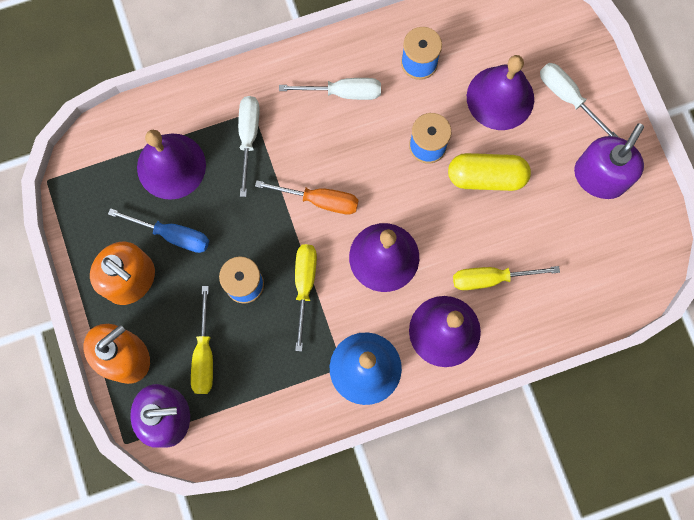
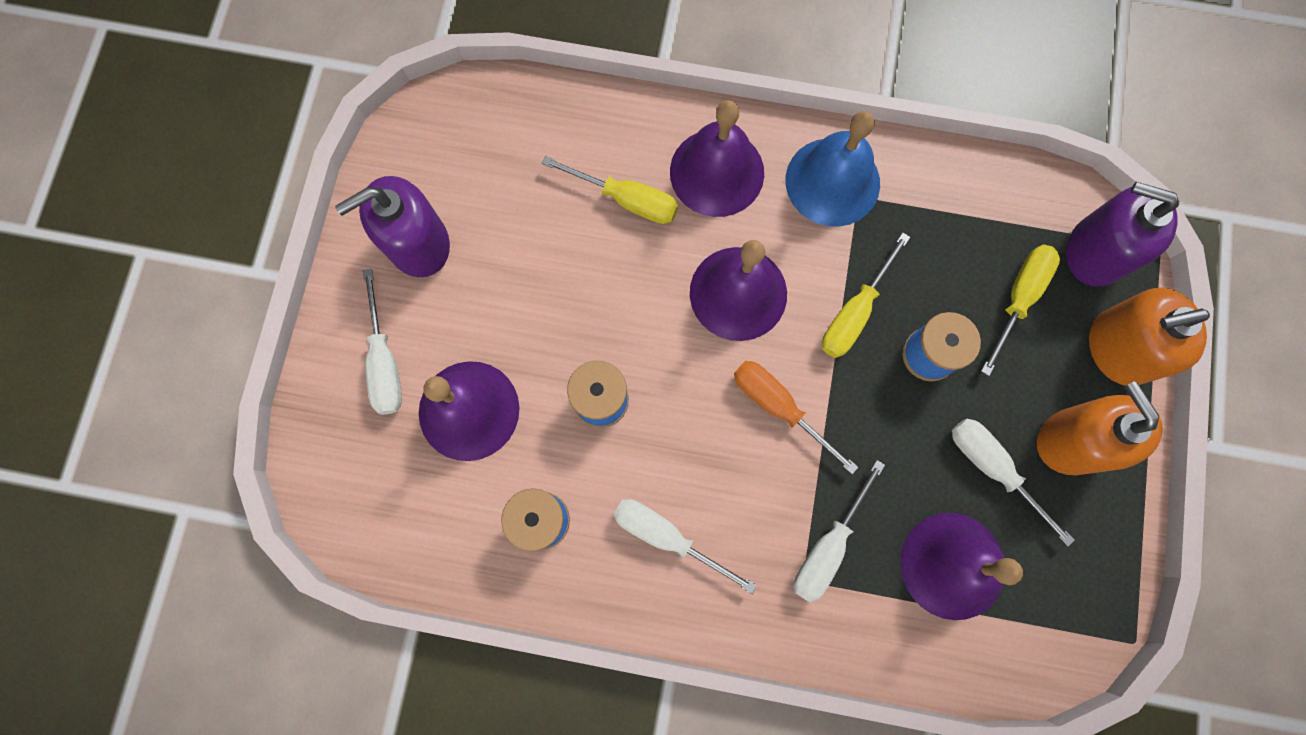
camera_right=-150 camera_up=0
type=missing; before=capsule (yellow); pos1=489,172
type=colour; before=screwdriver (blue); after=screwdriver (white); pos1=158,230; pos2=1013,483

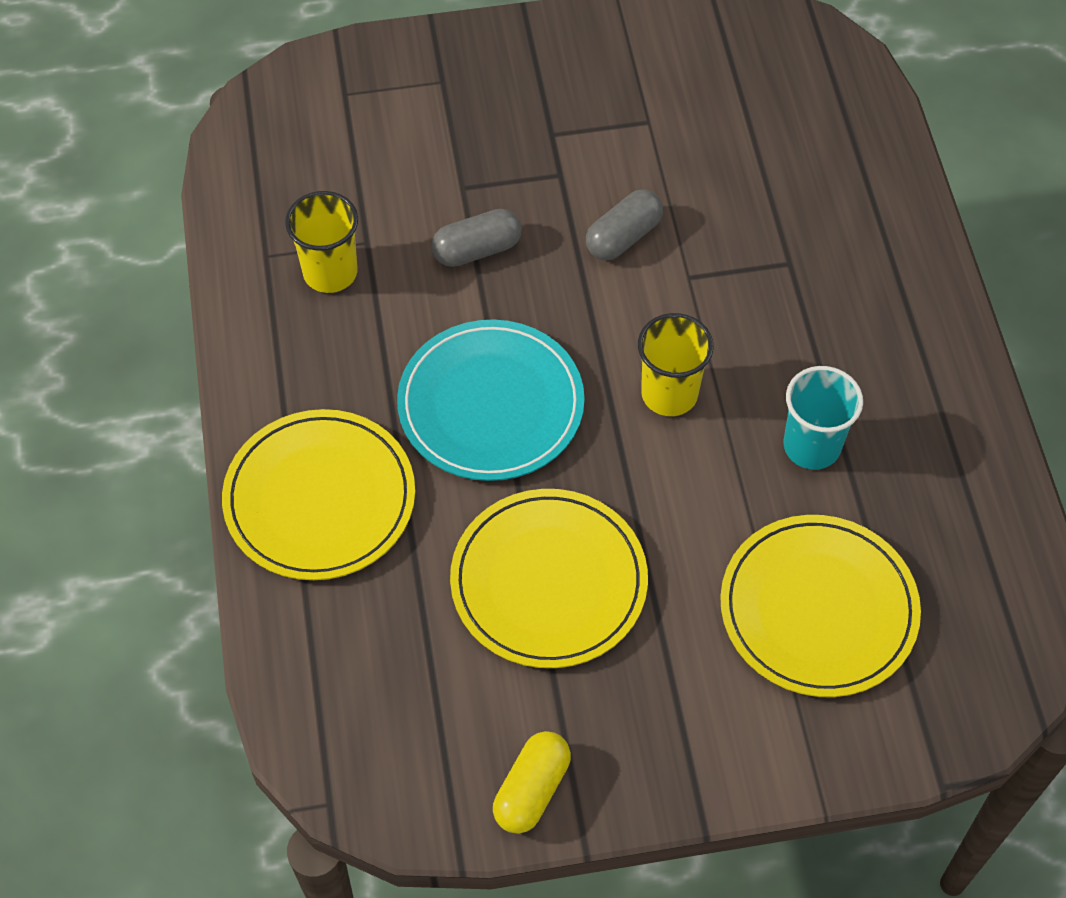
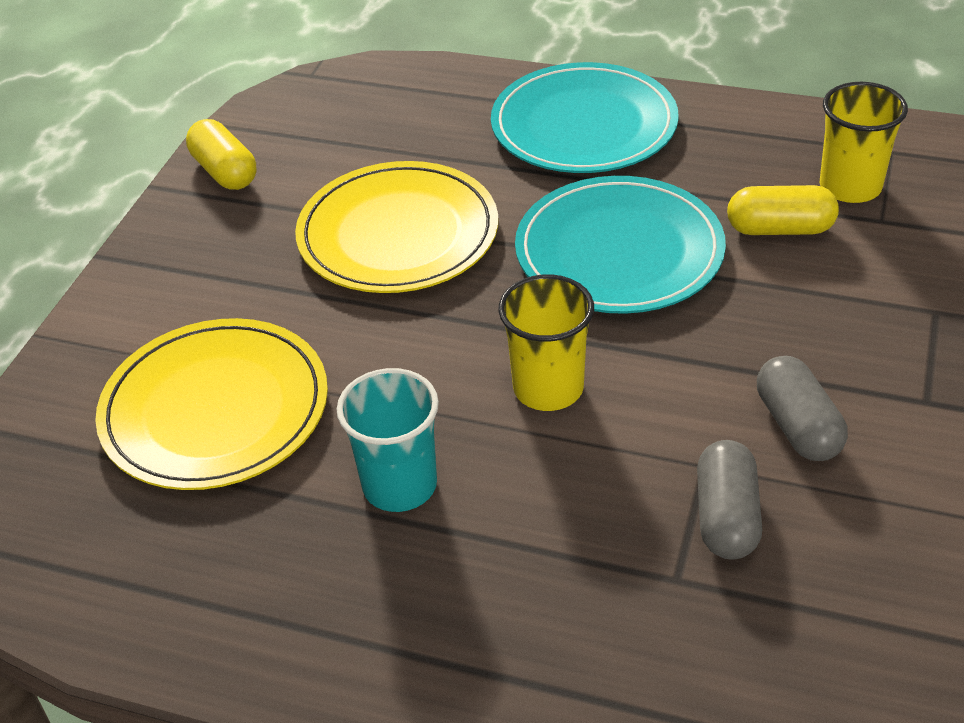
camera_right=120 camera_up=-15
type=relocated; before=capsule (grey); pos1=476,238; pos2=729,500
type=colour; before=plate (yellow); after=plate (turquoise); pos1=318,494; pos2=585,117
type=appeared; after=capsule (yellow); pos2=783,210

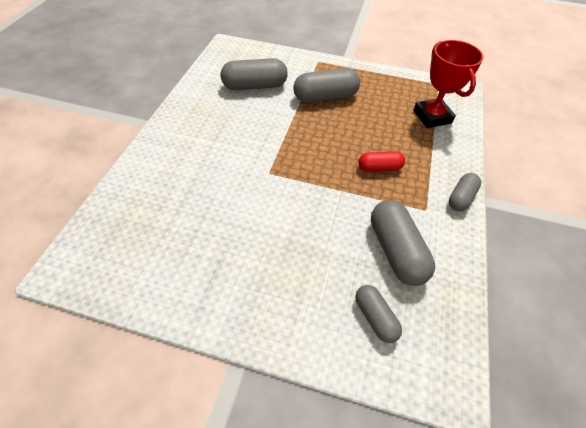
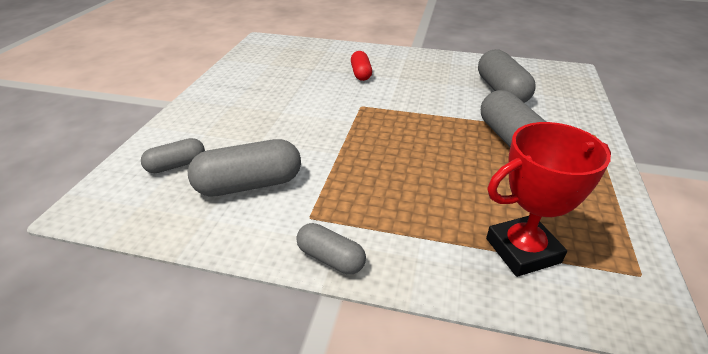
camera_right=90 camera_up=-15
type=relocated; before=capsule (red); pos1=382,161; pos2=361,66

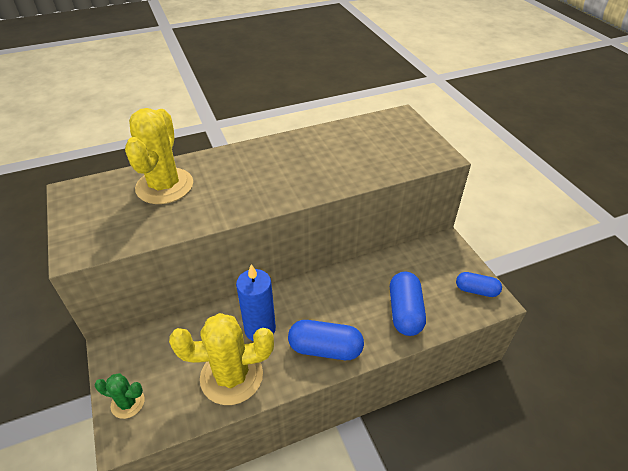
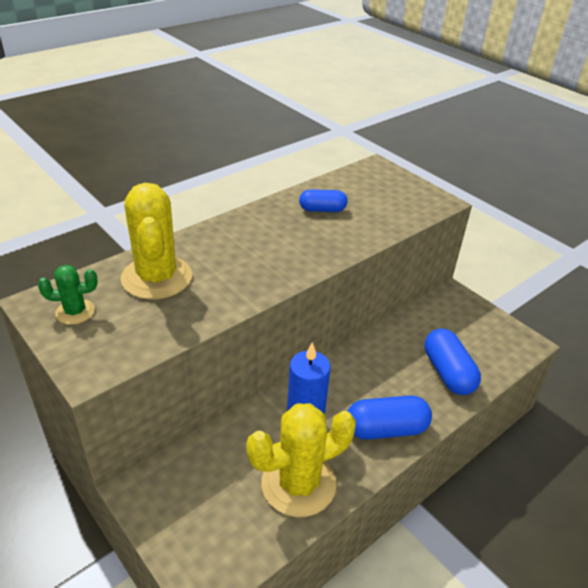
camera_right=-20 camera_up=-5
type=relocated; before=capsule (blue); pos1=479,284; pos2=323,200
type=relocated; before=cactus (green); pos1=119,396; pos2=68,295

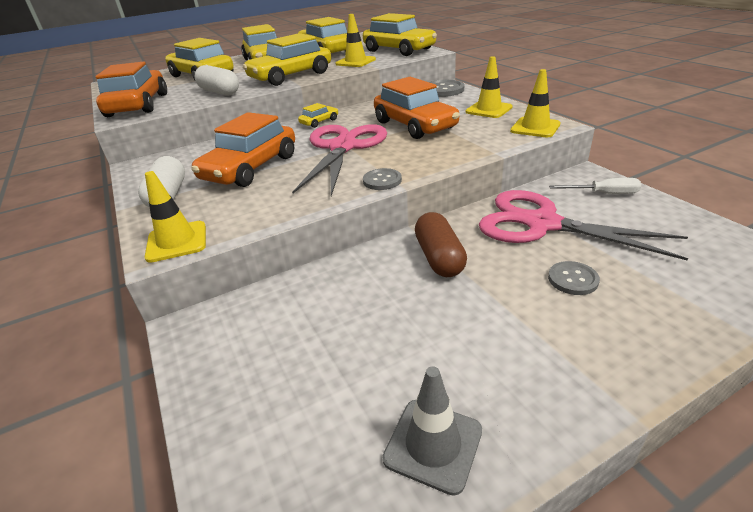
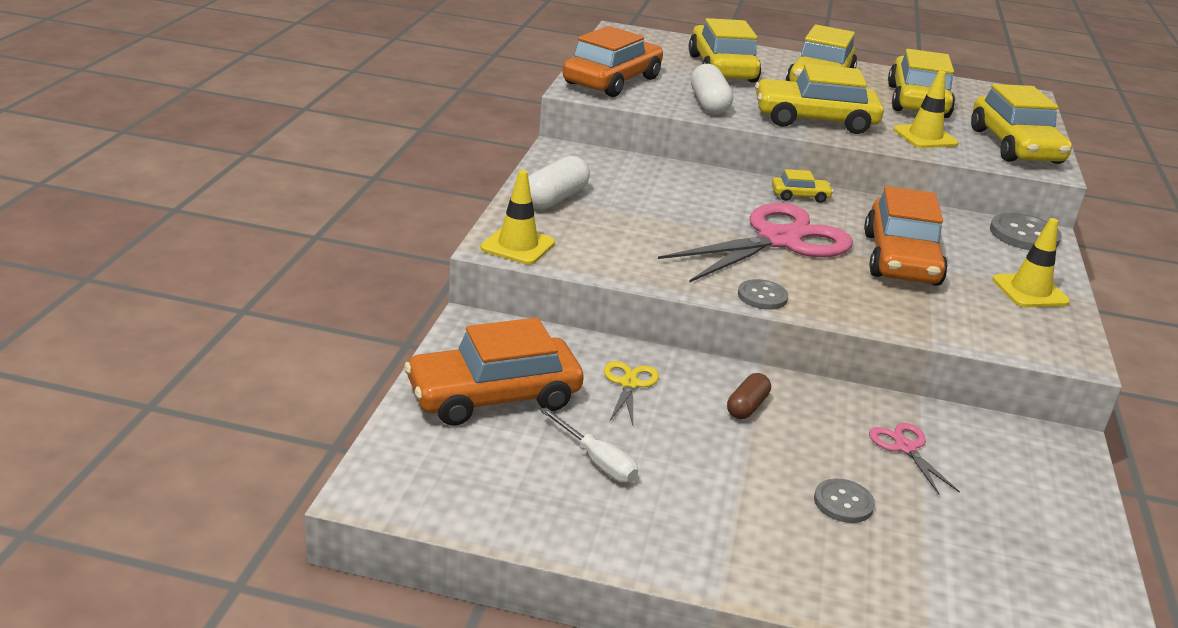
camera_right=35 camera_up=-5
type=missing; before=traffic cone (yellow); pos1=535,103
type=relocated; before=car (orange); pos1=243,149; pos2=494,372
type=relocated; before=screwdriver (white); pos1=595,186; pos2=589,445
type=size; before=scissors (pink); pos1=583,225; pos2=914,459; scale=0.44
type=size; before=capsule (brown); pos1=441,244; pos2=749,396; scale=0.62
type=missing; before=traffic cone (grey); pos1=432,431
type=appeared; after=scissors (yellow); pos2=631,393

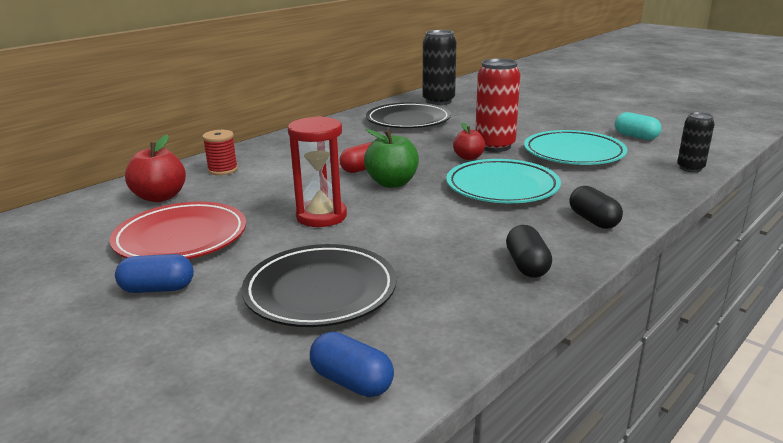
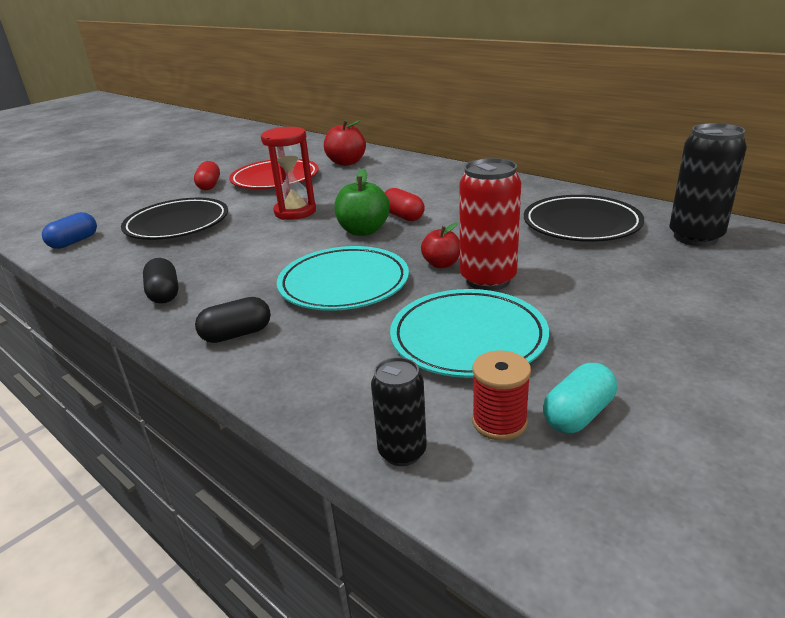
camera_right=90 camera_up=5
type=relocated; before=spool (red); pos1=220,152; pos2=501,395
type=spun; before=capsule (black); pos1=529,251; pos2=161,281; turn=75
type=colour; before=capsule (blue); after=capsule (red); pos1=154,273; pos2=207,175

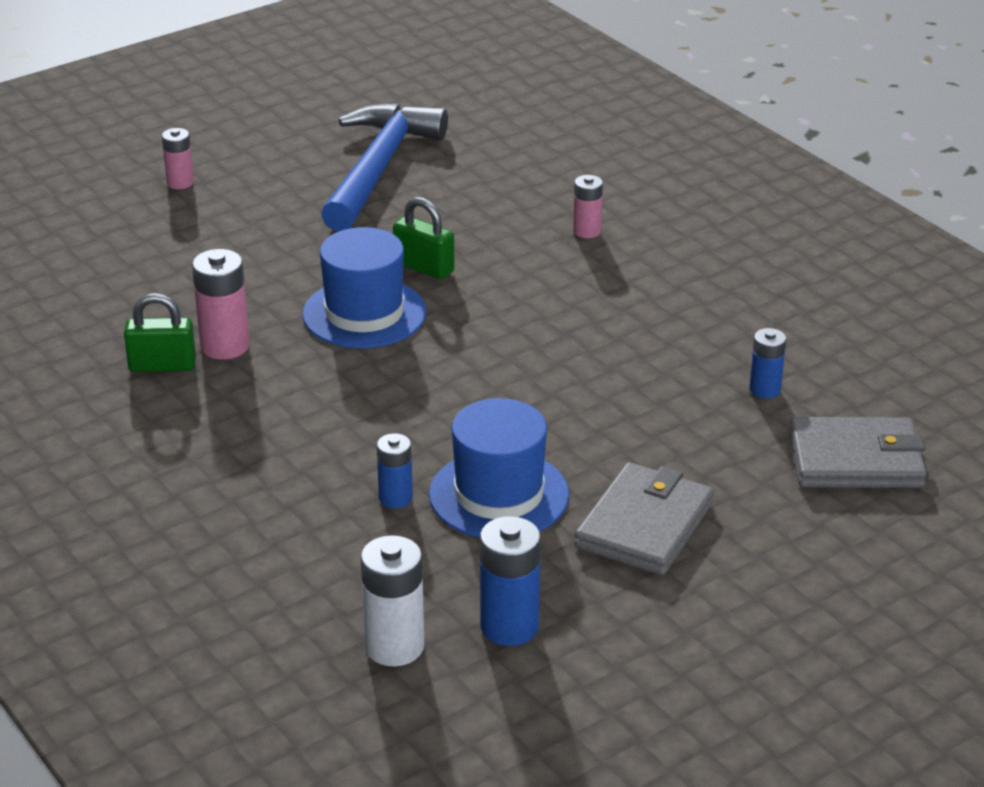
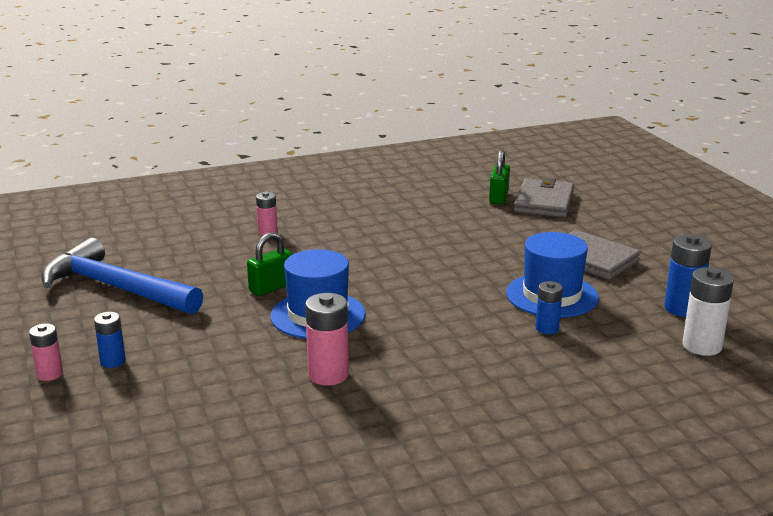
camera_right=-75 camera_up=-10
type=relocated; before=padlock (green); pos1=160,332; pos2=499,177
type=relocated; before=battery (blue); pos1=767,363; pos2=110,340

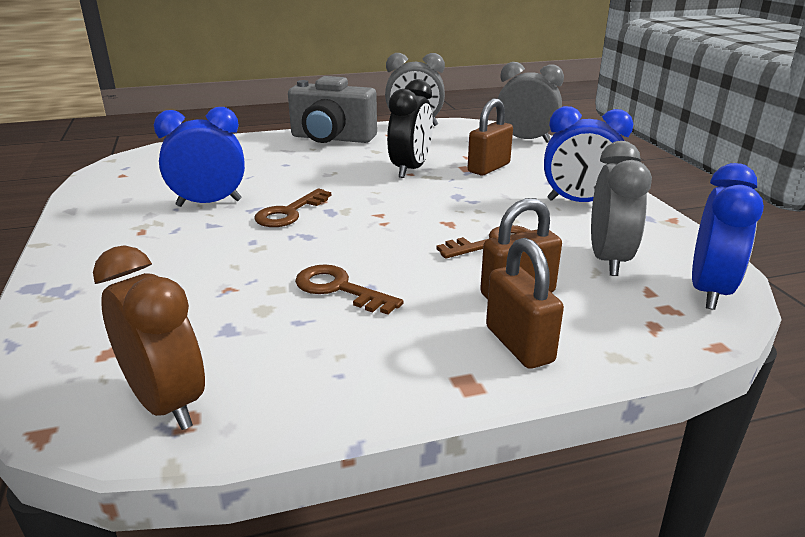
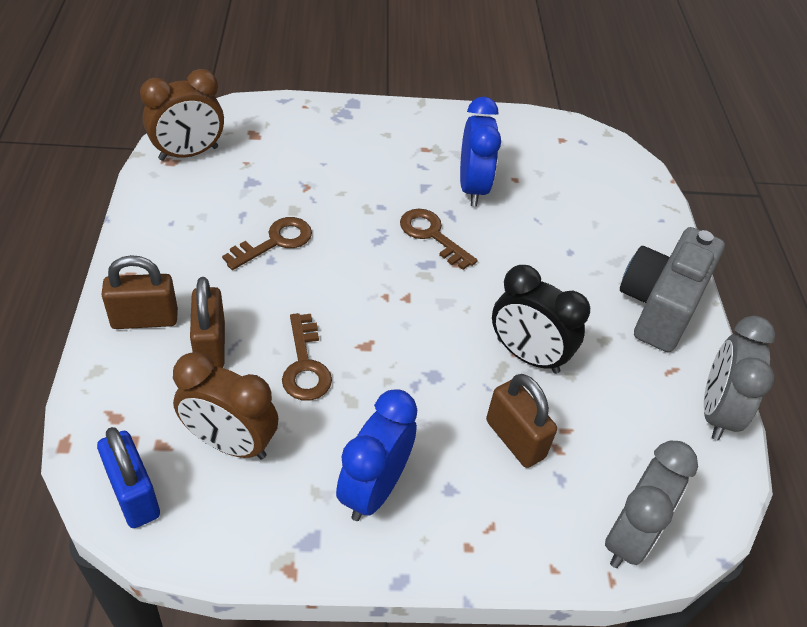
camera_right=100 camera_up=20
type=colour; before=clock (grey); after=clock (brown); pos1=621,208; pos2=226,405
type=exchanged; before=clock (blue); after=padlock (blue); pos1=728,236; pos2=128,477

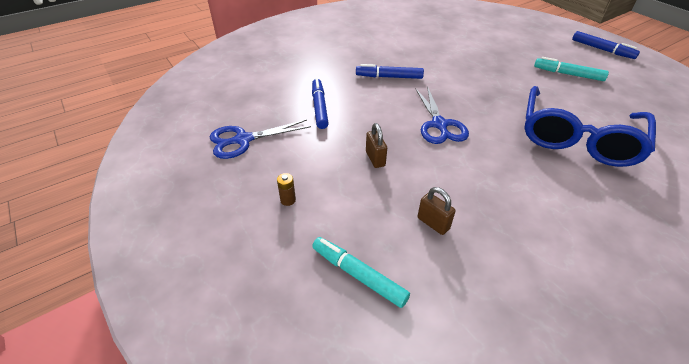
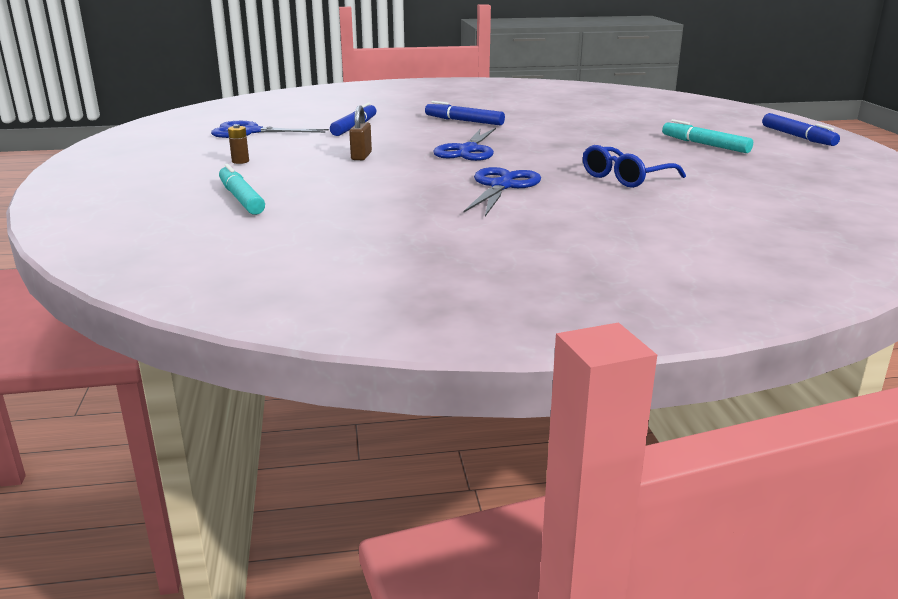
camera_right=25 camera_up=-20
type=size; before=glasses (blue); pos1=590,126; pos2=634,166; scale=0.54
type=missing; before=padlock (brown); pos1=437,211
type=appeared; after=scissors (blue); pos2=502,191

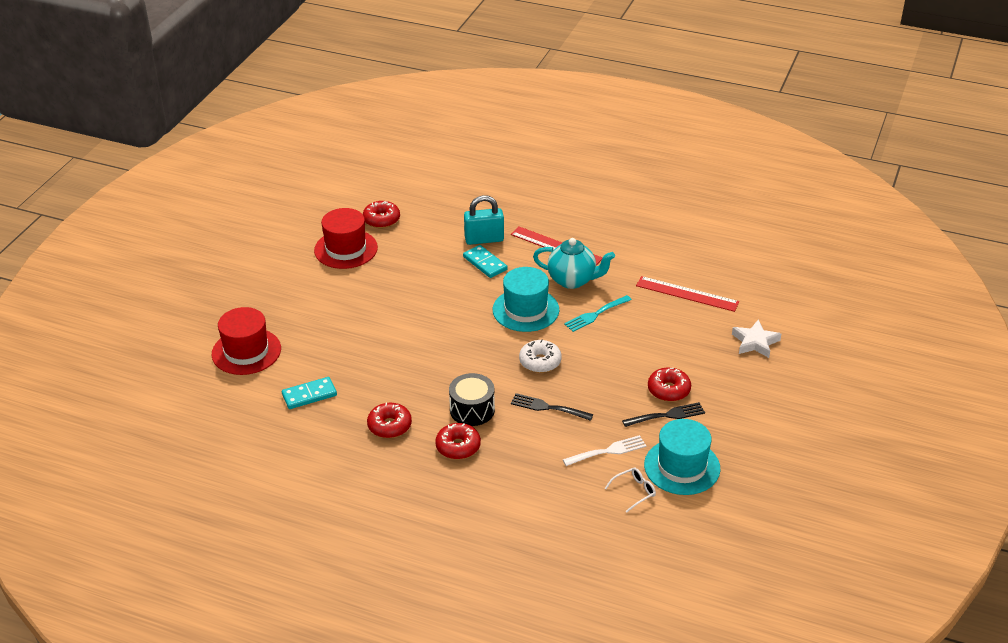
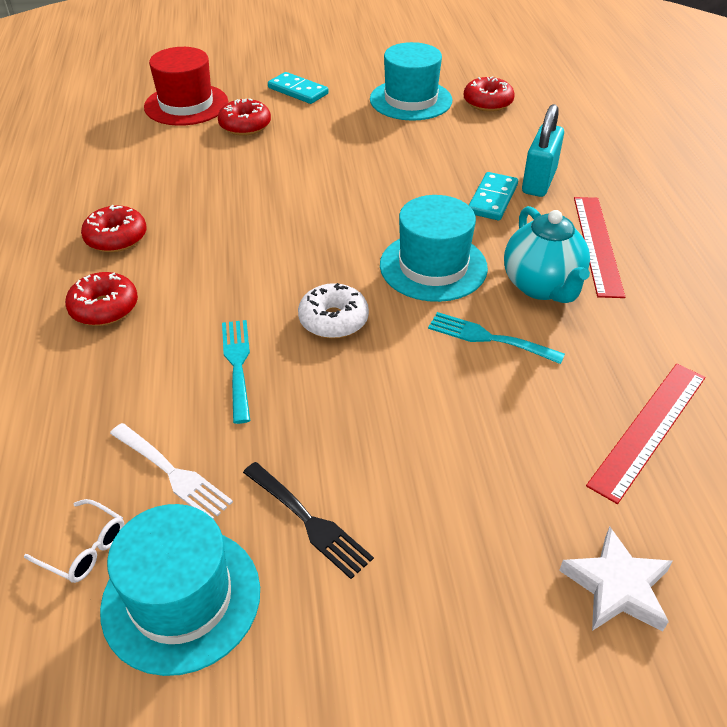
camera_right=60 camera_up=5
type=spun; before=padlock (turquoise); pos1=484,220; pos2=543,150; turn=60
type=colour; before=hat (red); after=hat (turquoise); pos1=346,238; pos2=411,81
type=spun; before=ruler (red); pos1=687,294; pos2=646,434; turn=45
type=relocated; before=donut (red); pos1=669,384; pos2=244,117
type=missing; before=drum (black); pos1=472,399
type=relocated; before=domino (turquoise); pos1=309,393; pos2=298,88
type=colour; before=fork (black); after=fork (turquoise); pos1=552,407; pos2=236,372

